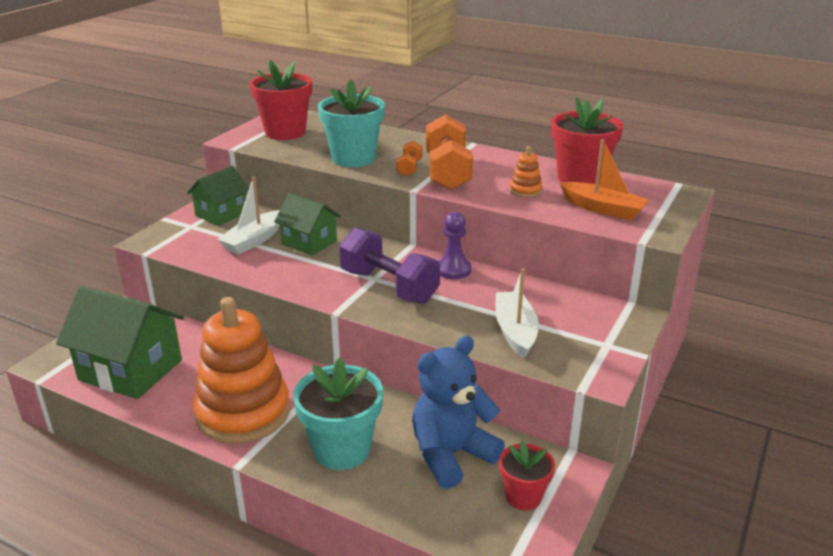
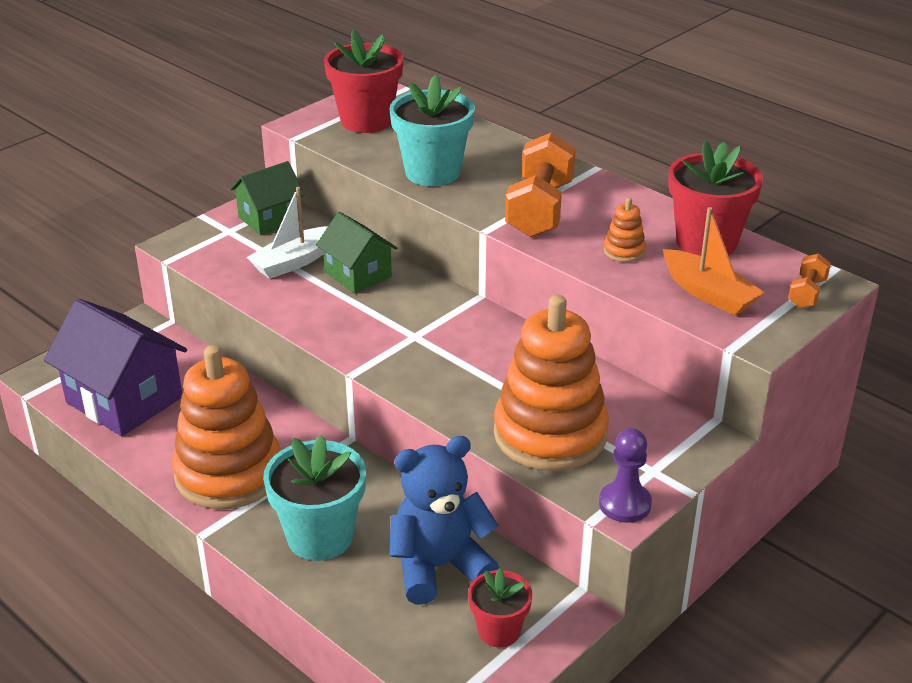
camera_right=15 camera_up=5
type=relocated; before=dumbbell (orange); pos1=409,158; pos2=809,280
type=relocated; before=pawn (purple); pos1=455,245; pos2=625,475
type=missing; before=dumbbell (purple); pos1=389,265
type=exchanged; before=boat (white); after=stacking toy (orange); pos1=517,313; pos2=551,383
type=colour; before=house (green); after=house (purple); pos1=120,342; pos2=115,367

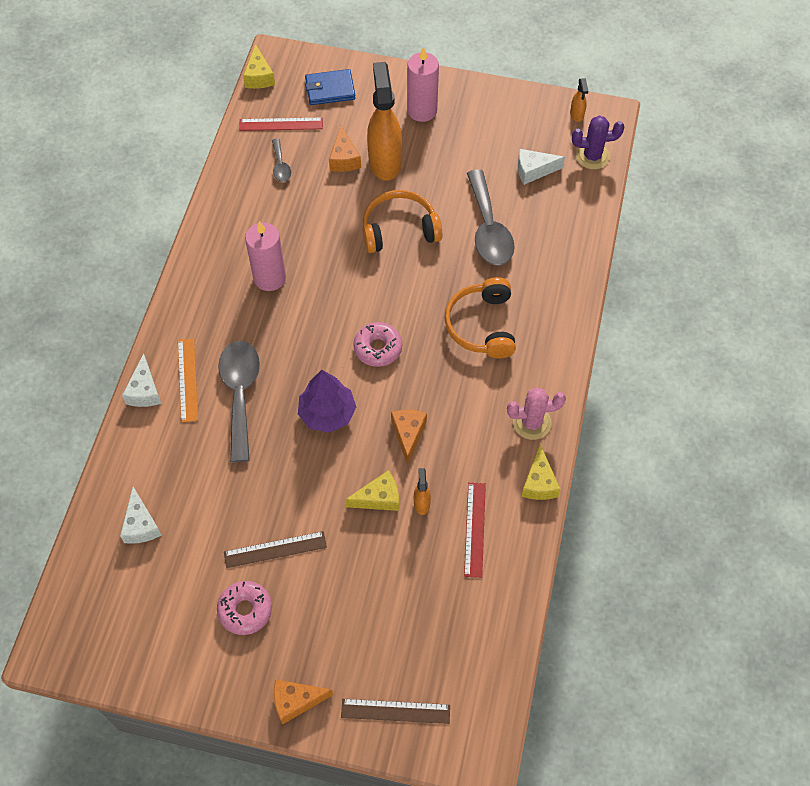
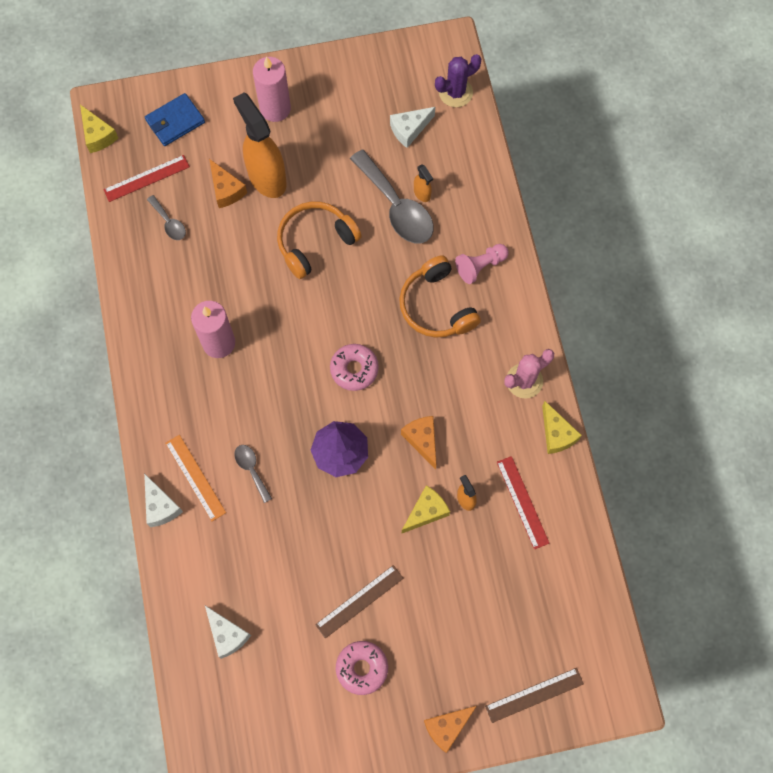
camera_right=-25 camera_up=10
type=relocated; before=spray bottle (orange); pos1=579,100; pos2=423,183
type=size; before=spoon (grey); pos1=239,401; pos2=253,474; scale=0.48
type=appeared; after=pawn (pink); pos2=482,264

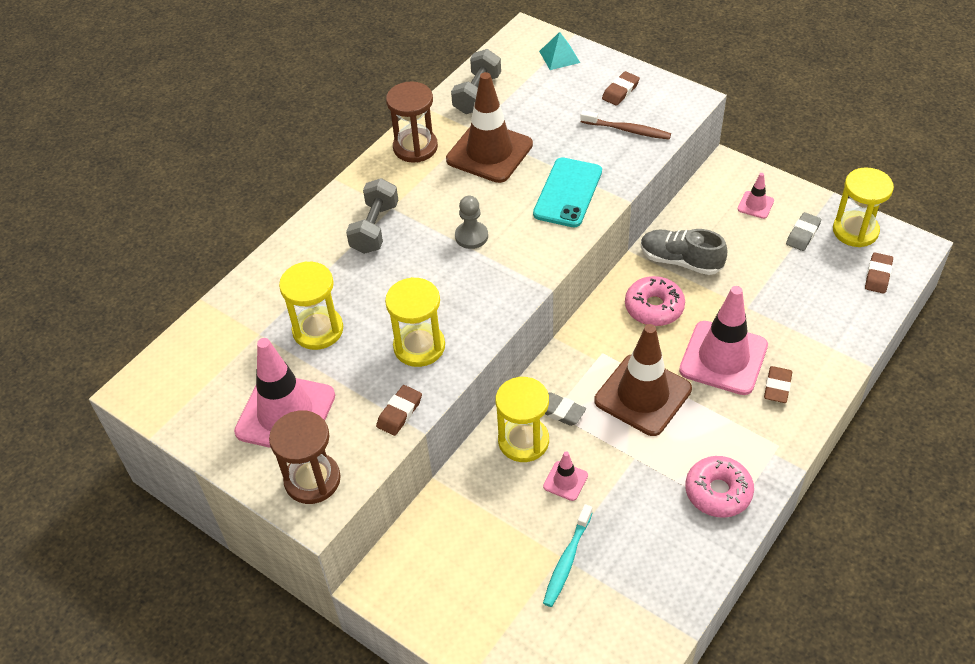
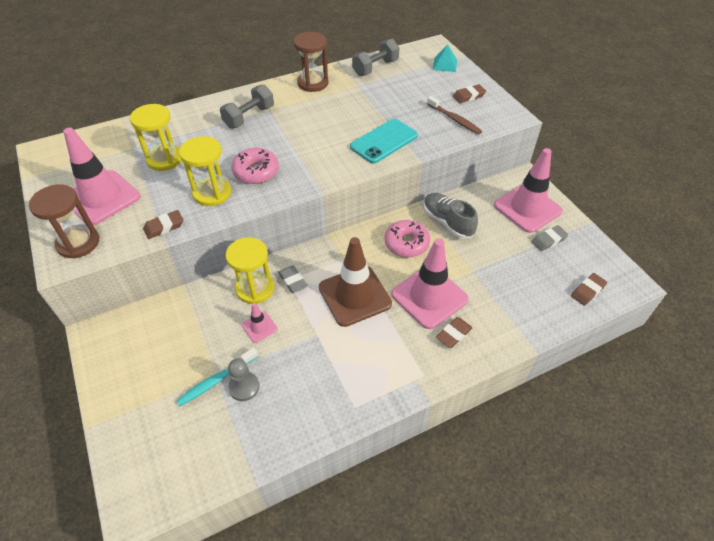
camera_right=25 camera_up=0
type=missing; before=traffic cone (brown); pos1=489,127
type=missing; before=hourglass (yellow); pos1=863,207
type=size; before=traffic cone (pink); pos1=756,196; pos2=528,190; scale=2.21
type=relocated; before=pawn (grey); pos1=471,222; pos2=243,380
type=relocated; before=donut (pink); pos1=719,487; pos2=255,166

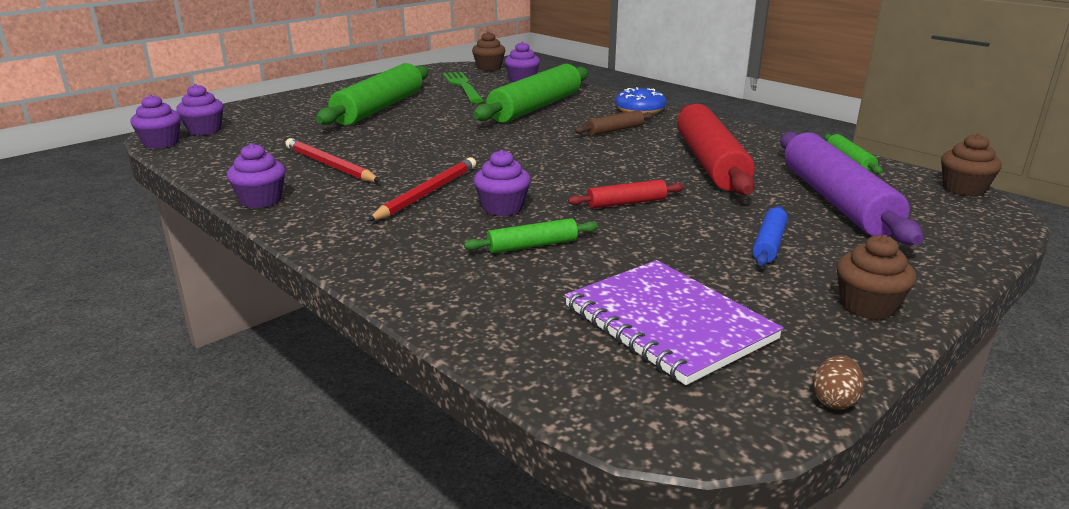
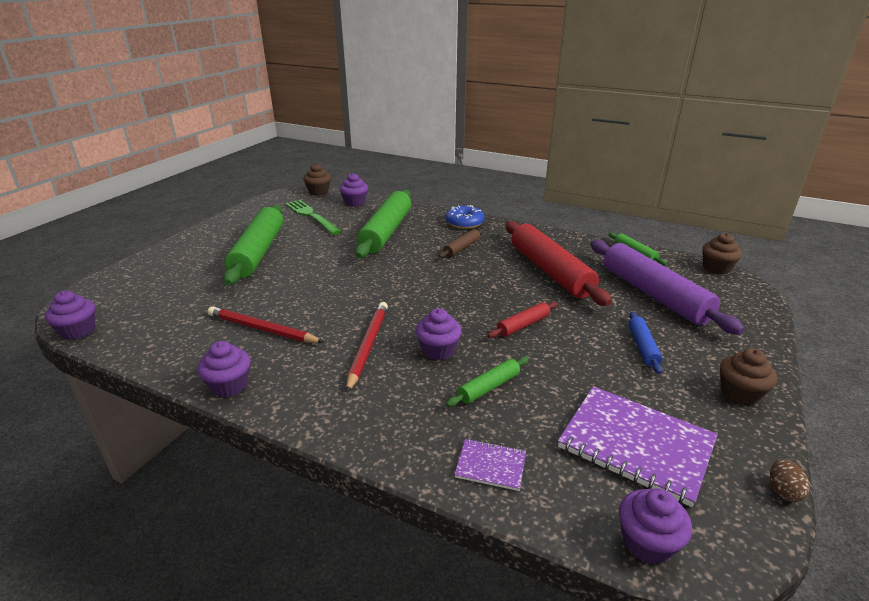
camera_right=-20 camera_up=5
type=relocated; before=cupcake (purple); pos1=200,109; pos2=655,526
type=appeared; after=notebook (purple); pos2=490,465

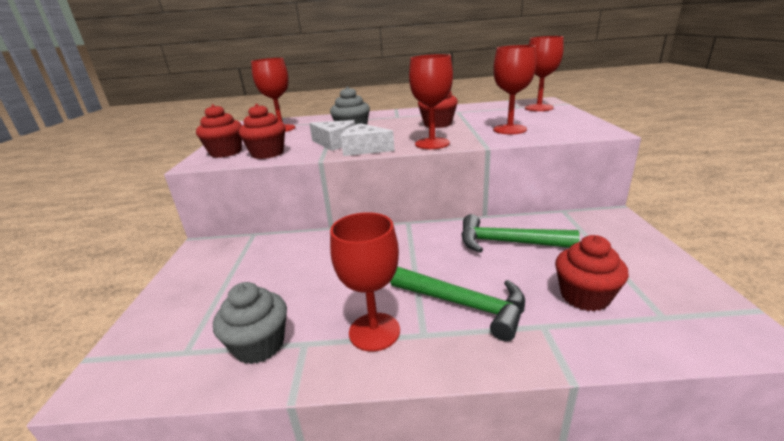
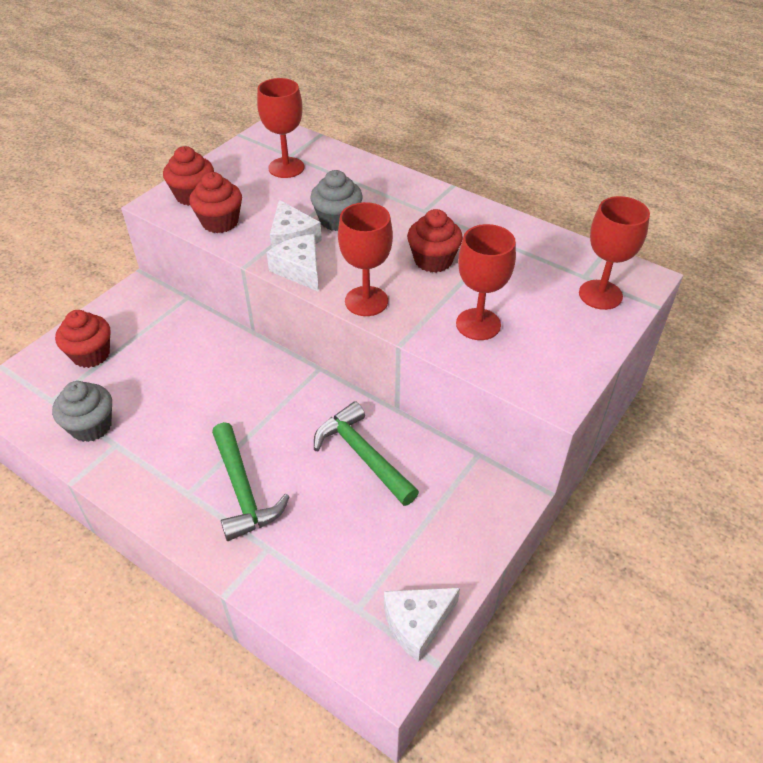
camera_right=35 camera_up=20
type=missing; before=goblet (red); pos1=365,282
type=relocated; before=cupcake (red); pos1=592,273; pos2=82,339
type=appeared; after=cheese (white); pos2=422,625

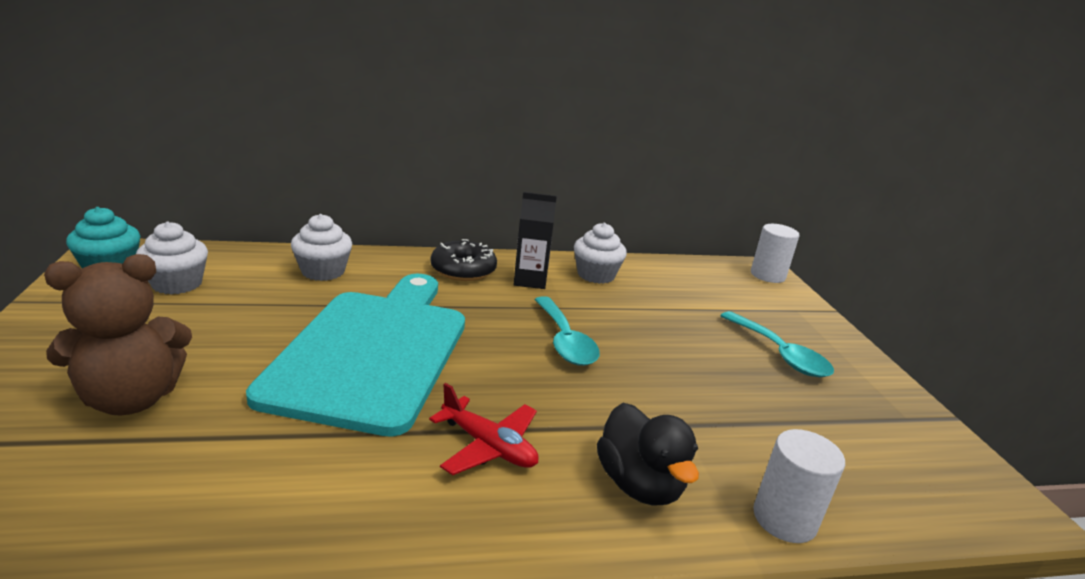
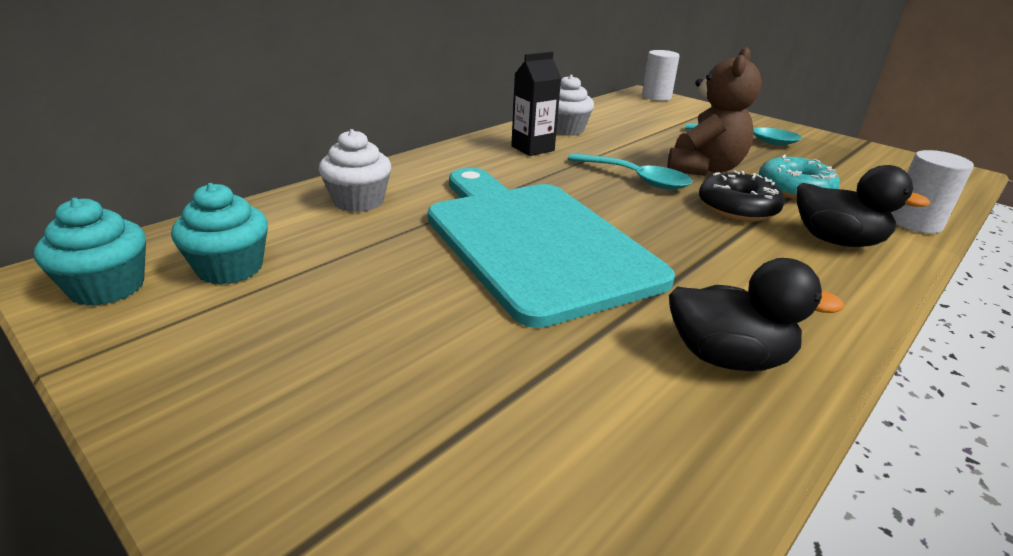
camera_right=-35 camera_up=5
type=colour; before=cupcake (white); after=cupcake (turquoise); pos1=172,258; pos2=219,234
type=relocated; before=donut (black); pos1=464,260; pos2=742,196
type=relocated; before=teddy bear (brown); pos1=118,334; pos2=714,111
type=missing; before=plane (red); pos1=484,429
type=appeared; after=donut (turquoise); pos2=799,177
type=appeared; after=duck (black); pos2=756,314

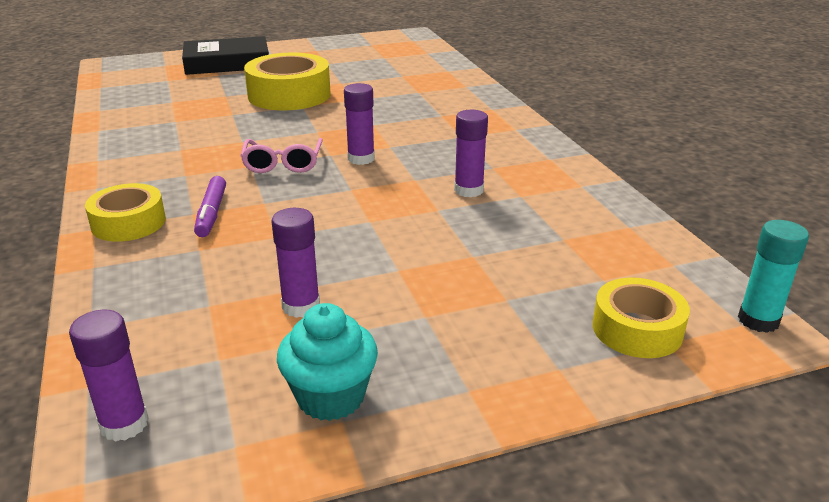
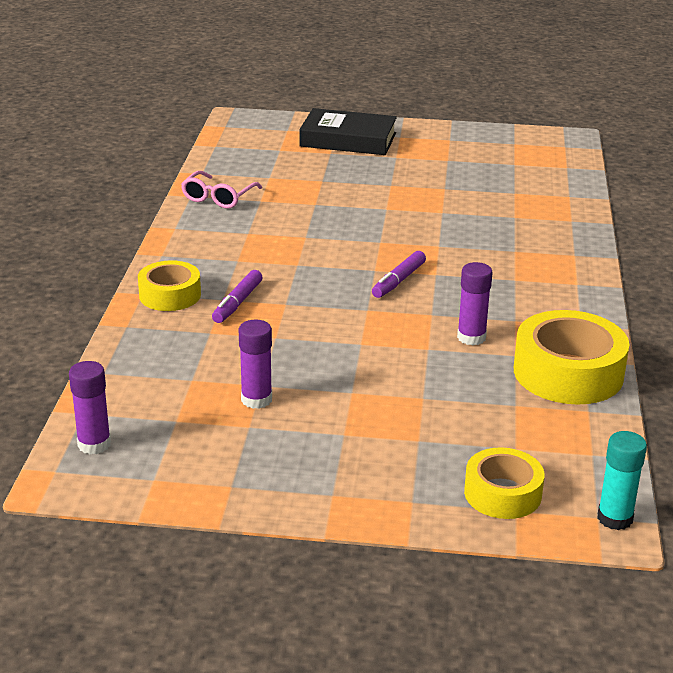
camera_right=25 camera_up=0
type=relocated; before=tape (yellow); pos1=287,81; pos2=571,357
type=exchanged; before=glue stick (purple); after=marker (purple); pos1=359,124; pos2=399,274
type=relocated; before=glasses (pink); pos1=281,155; pos2=221,190
type=missing; before=cupcake (turquoise); pos1=327,362

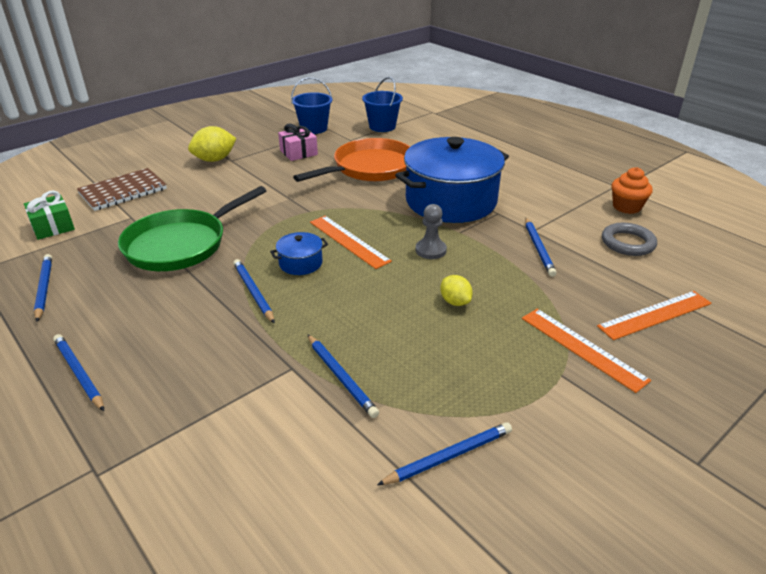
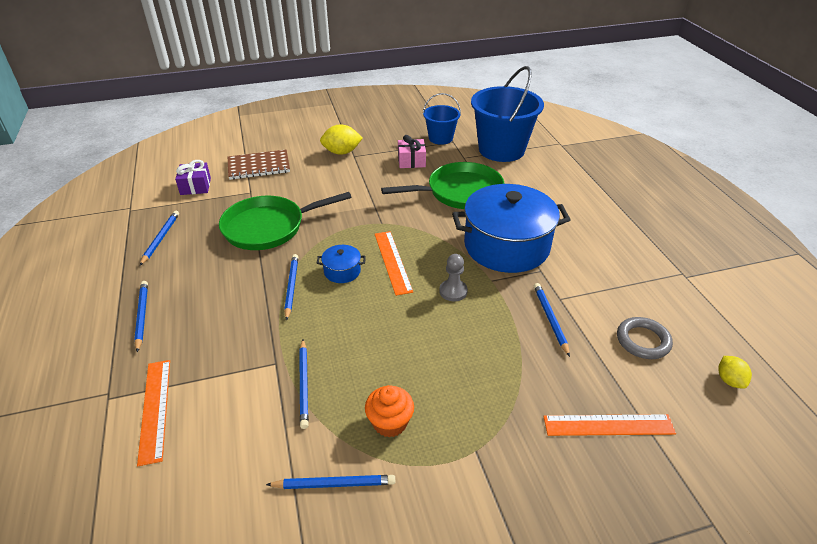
camera_right=25 camera_up=5
type=size; before=bucket (blue); pos1=382,104; pos2=507,114; scale=1.84
type=colour; before=pan (orange); after=pan (green); pos1=351,160; pos2=443,185
type=relocated; before=cupcake (orange); pos1=632,190; pos2=389,411
type=colour; before=gift (green); after=gift (purple); pos1=49,215; pos2=193,177
type=spun; before=pencil (blue); pos1=541,247; pos2=552,320; turn=150
type=relocated; before=lemon (yellow); pos1=456,290; pos2=735,372
type=relocated; before=ruler (orange); pos1=586,351; pos2=153,413

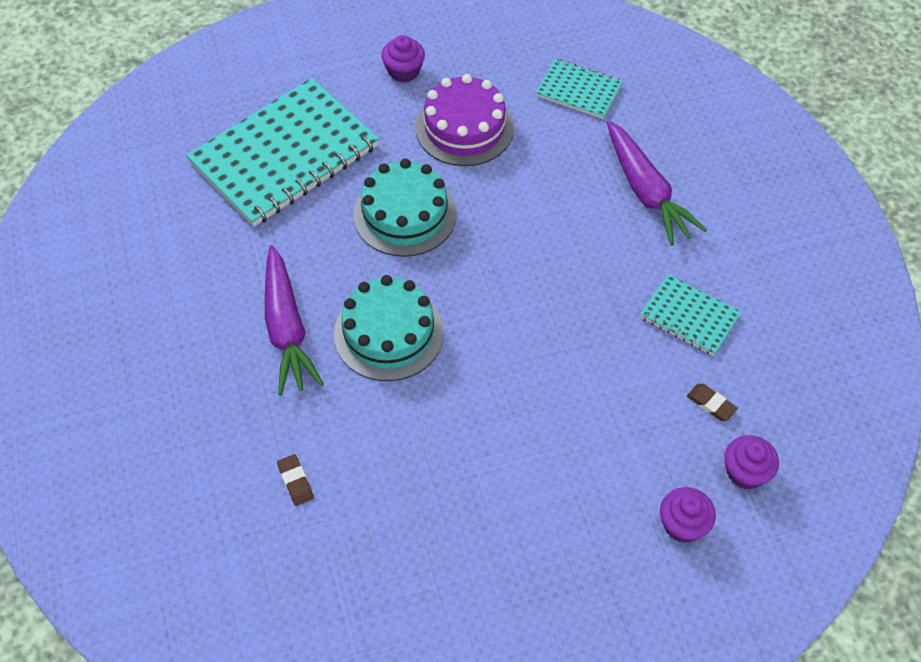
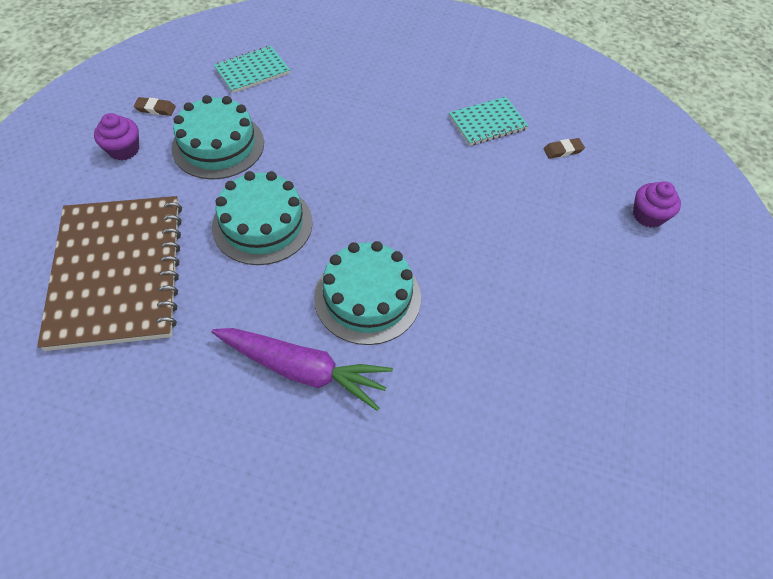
camera_right=-60 camera_up=0
type=colour; before=cake (purple); after=cake (turquoise); pos1=465,120; pos2=218,137
type=colour; before=notebook (turquoise); after=notebook (brown); pos1=282,152; pos2=109,273
type=missing; before=carrot (purple); pos1=657,183
type=missing; before=cupcake (purple); pos1=751,462
type=relocated; before=eraser (brown); pos1=295,480; pos2=155,106

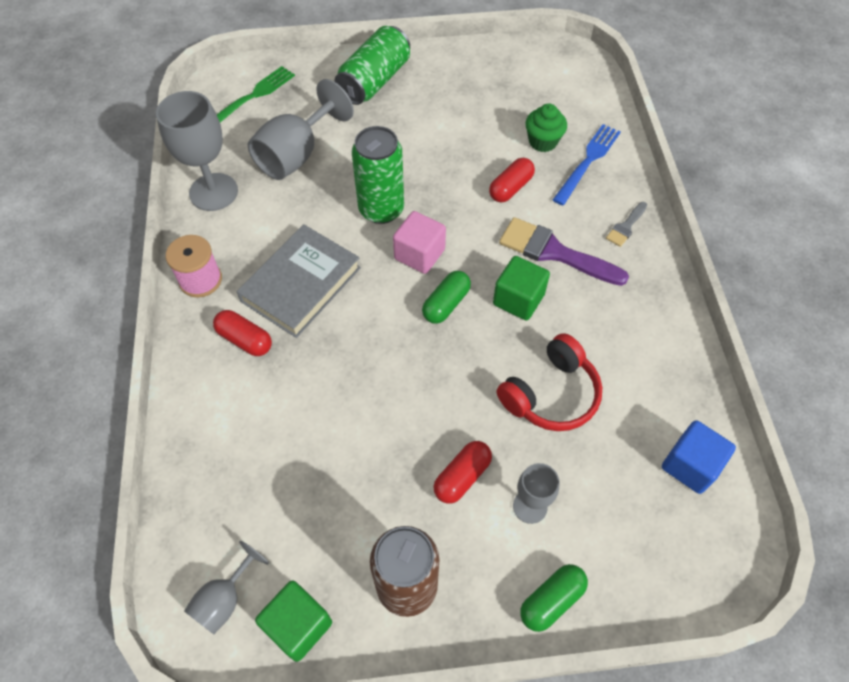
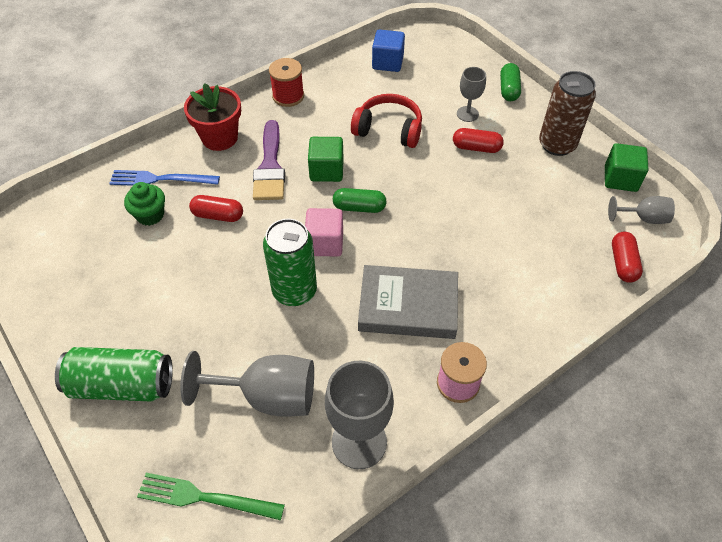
camera_right=-120 camera_up=-5
type=exchanged; before=brush (grey); after=flower pot (red); pos1=626,224; pos2=212,117
type=relocated; before=capsule (red); pos1=242,333; pos2=627,257
type=spun; before=capsule (green); pos1=554,598; pos2=510,82; turn=75
type=appeared; after=spool (red); pos2=286,82

